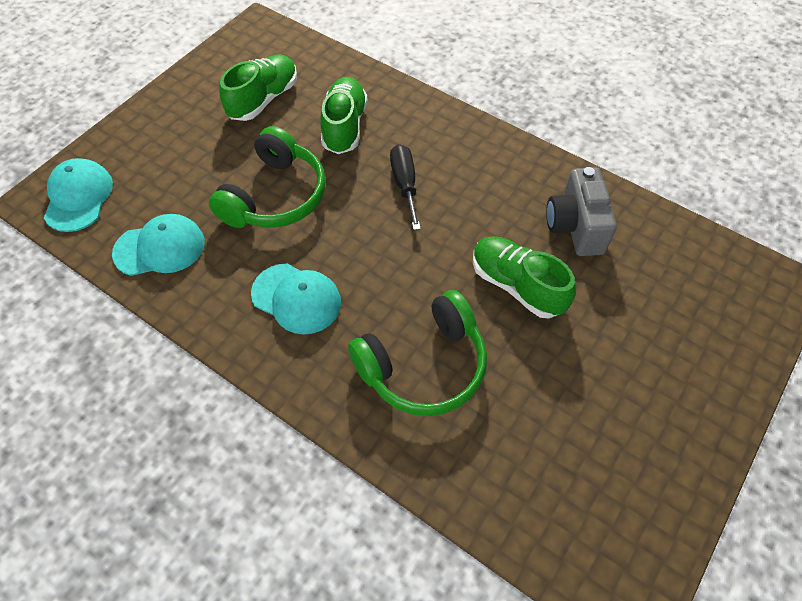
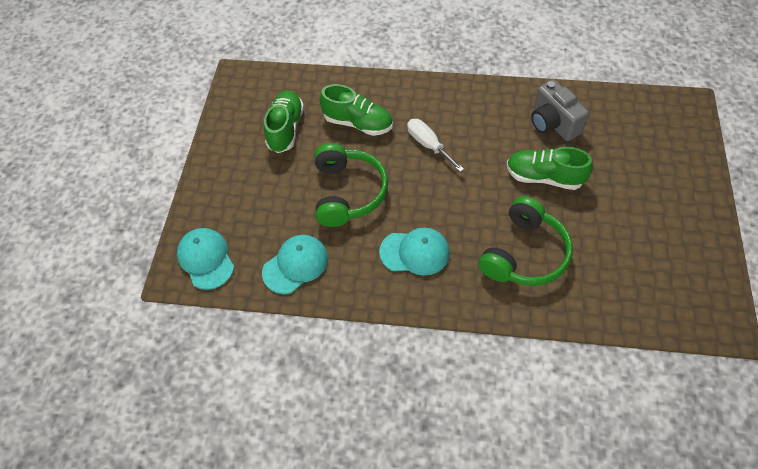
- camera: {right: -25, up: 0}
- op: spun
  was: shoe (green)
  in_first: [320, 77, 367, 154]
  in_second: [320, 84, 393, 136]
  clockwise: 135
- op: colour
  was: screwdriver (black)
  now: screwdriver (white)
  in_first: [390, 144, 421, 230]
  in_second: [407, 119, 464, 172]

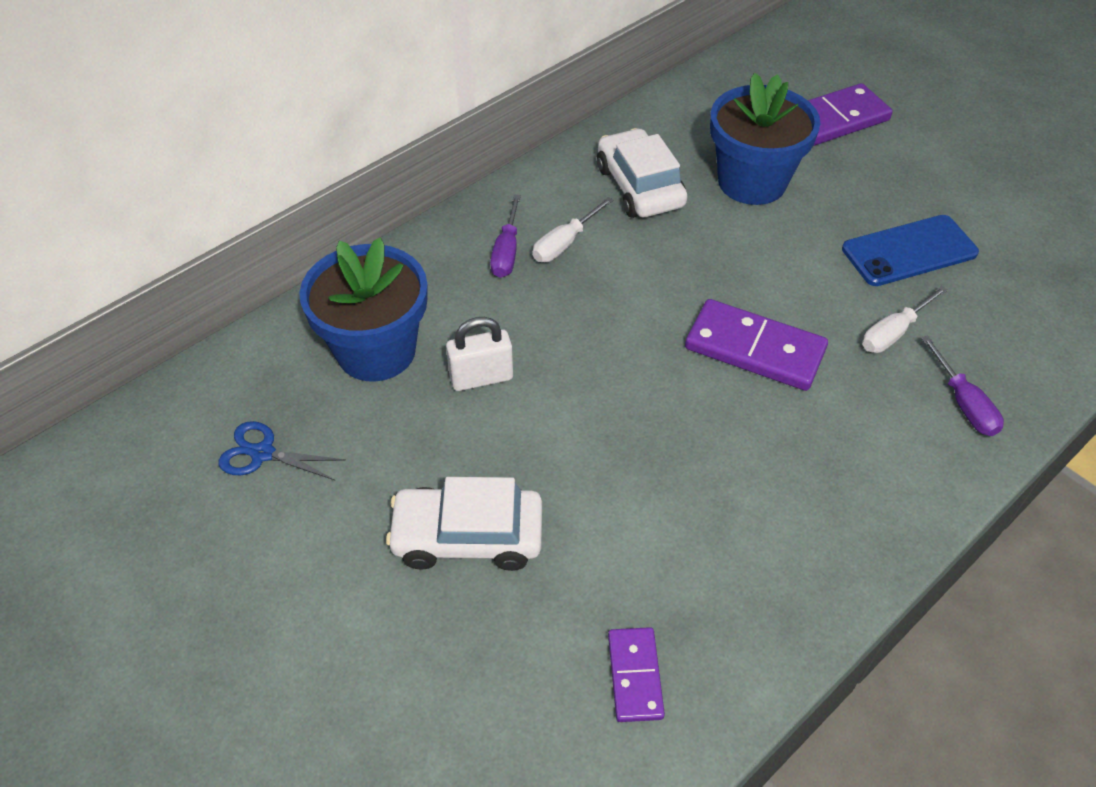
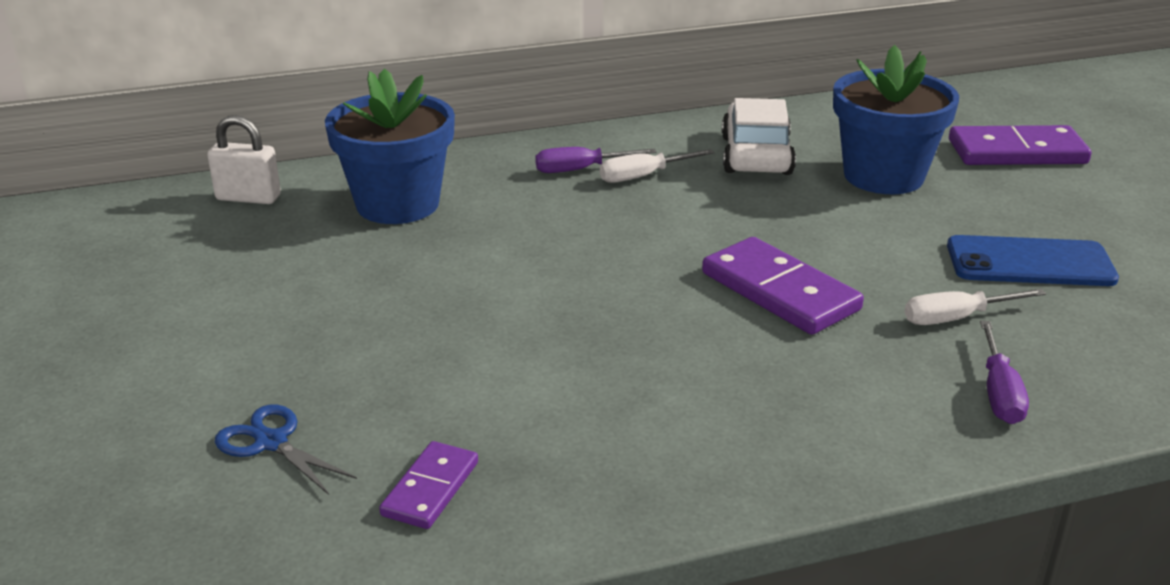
- camera: {right: 25, up: -20}
- op: spun
  was: screwdriver (purple)
  in_first: [490, 195, 521, 278]
  in_second: [535, 147, 656, 173]
  clockwise: 45
- op: relocated
  was: padlock (white)
  in_first: [446, 317, 513, 391]
  in_second: [207, 115, 281, 204]
- op: relocated
  was: scissors (blue)
  in_first: [219, 421, 345, 481]
  in_second: [215, 405, 357, 495]
- op: missing
  was: car (white)
  in_first: [386, 477, 542, 571]

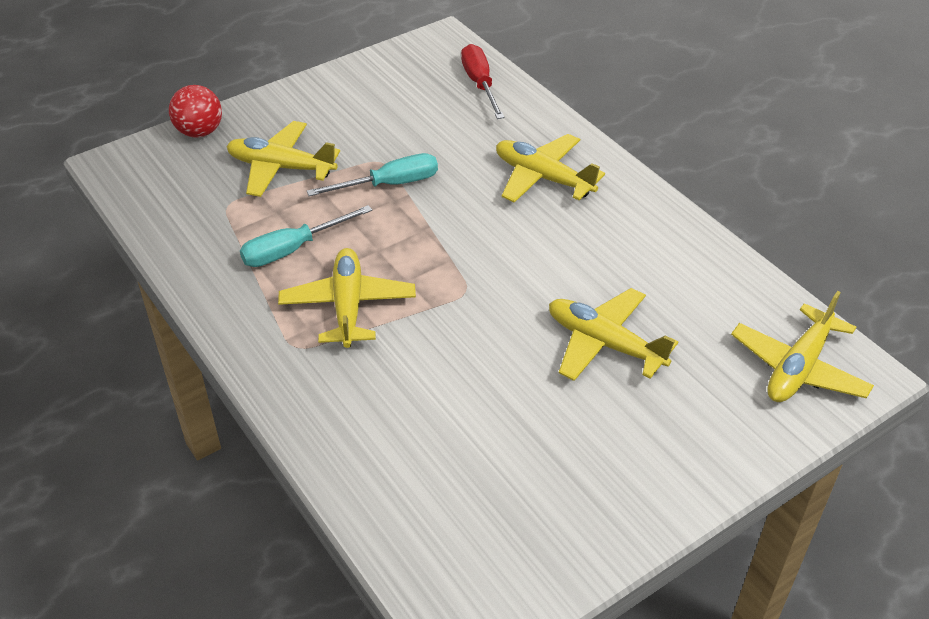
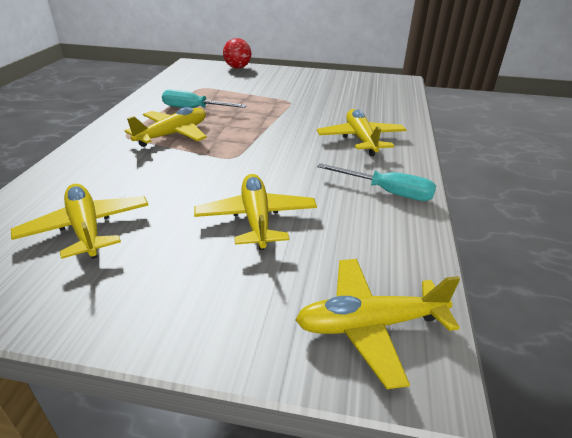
- camera: {right: 45, up: -10}
- op: missing
  was: screwdriver (red)
  in_first: [461, 44, 504, 119]
- op: relocated
  was: plane (yellow)
  in_first: [226, 121, 340, 197]
  in_second: [11, 184, 148, 259]
- op: relocated
  was: screwdriver (turquoise)
  in_first: [307, 153, 438, 196]
  in_second: [317, 163, 436, 201]

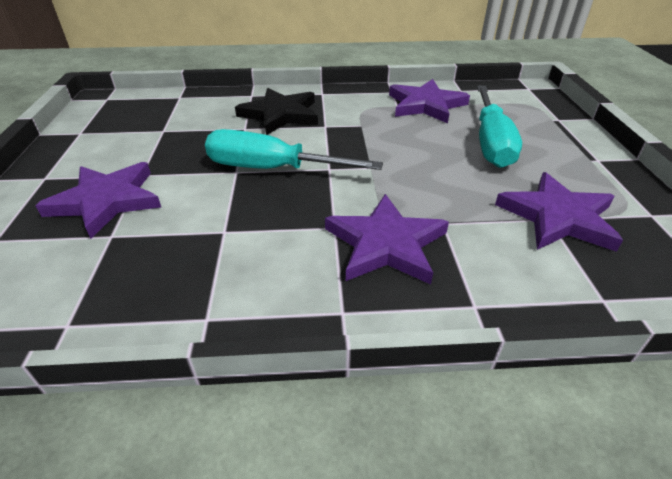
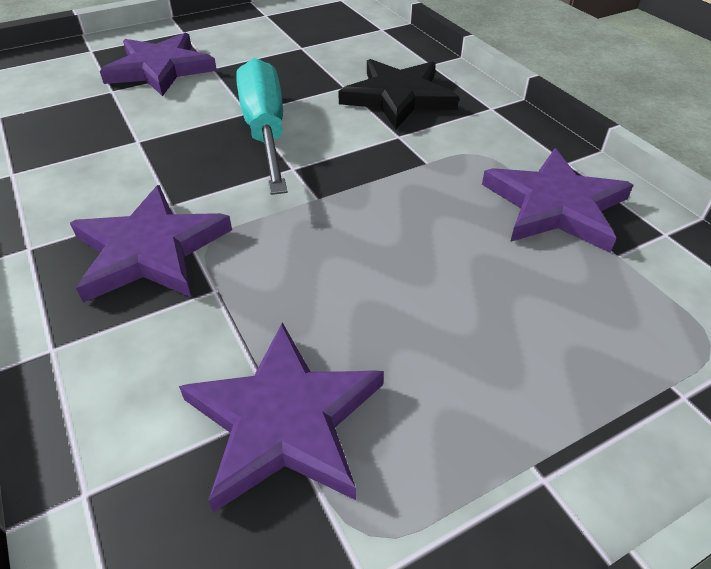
- camera: {right: 65, up: 5}
- op: missing
  was: screwdriver (turquoise)
  in_first: [477, 85, 522, 168]

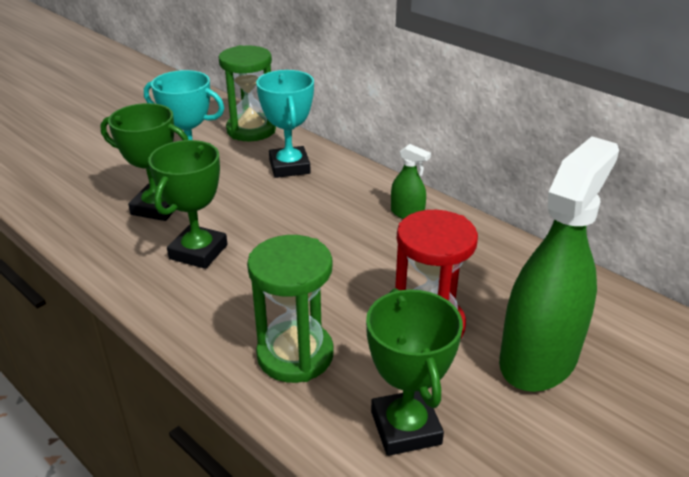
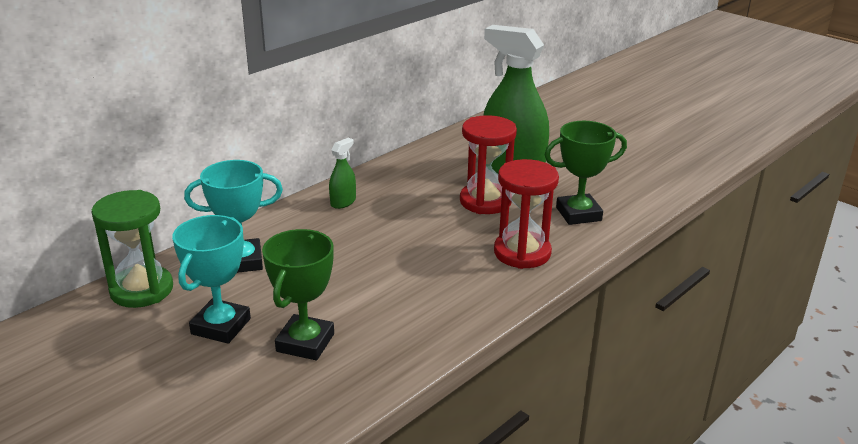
- camera: {right: -90, up: -5}
- op: missing
  was: trophy (green)
  in_first: [148, 140, 227, 269]
- op: colour
  was: hourglass (green)
  now: hourglass (red)
  in_first: [247, 235, 334, 383]
  in_second: [494, 159, 559, 269]

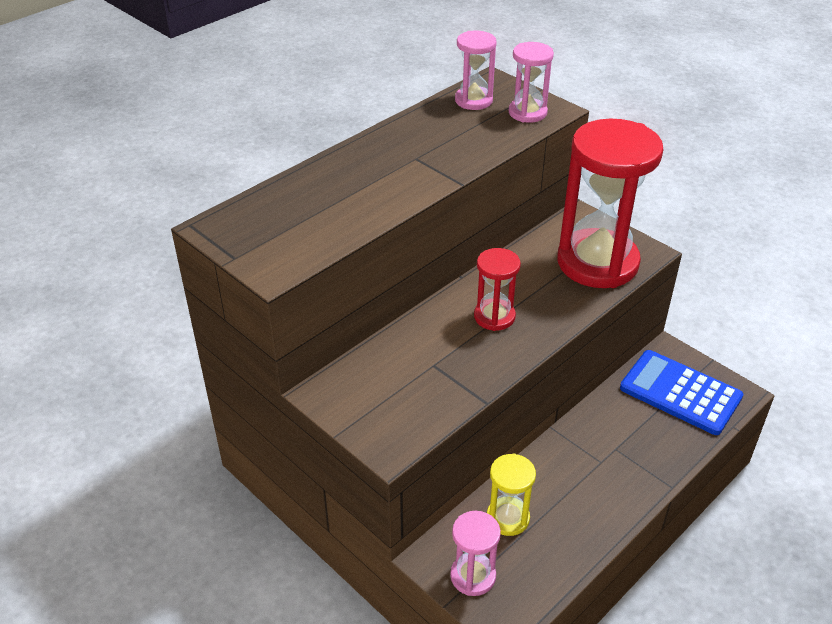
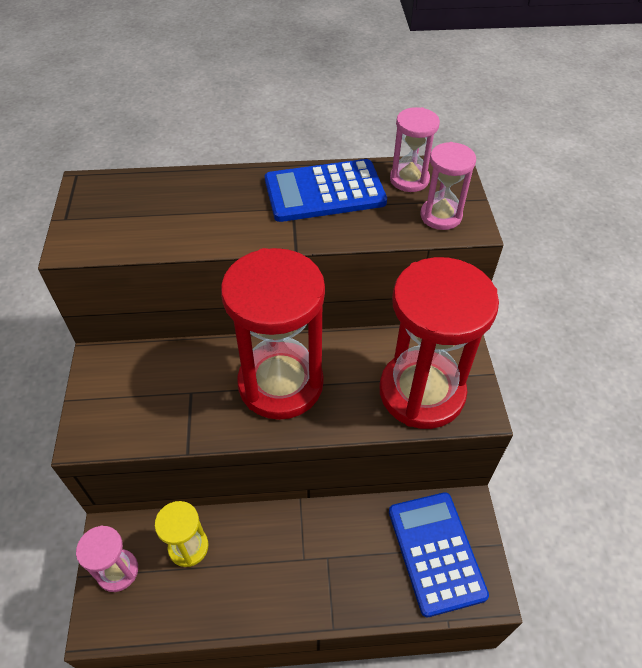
- camera: {right: 40, up: 10}
- op: size
  was: hourglass (red)
  in_first: [474, 248, 521, 331]
  in_second: [221, 248, 325, 420]
  ratio: 2.09
- op: appeared
  now: calculator (blue)
  in_second: [265, 159, 387, 222]

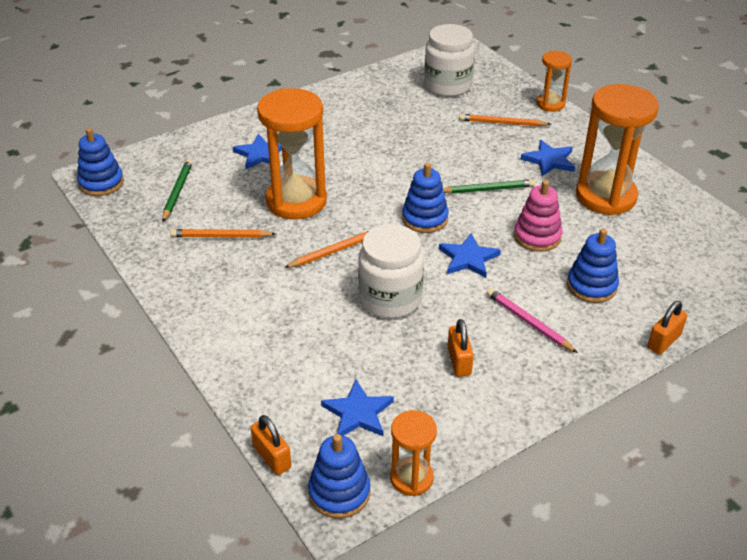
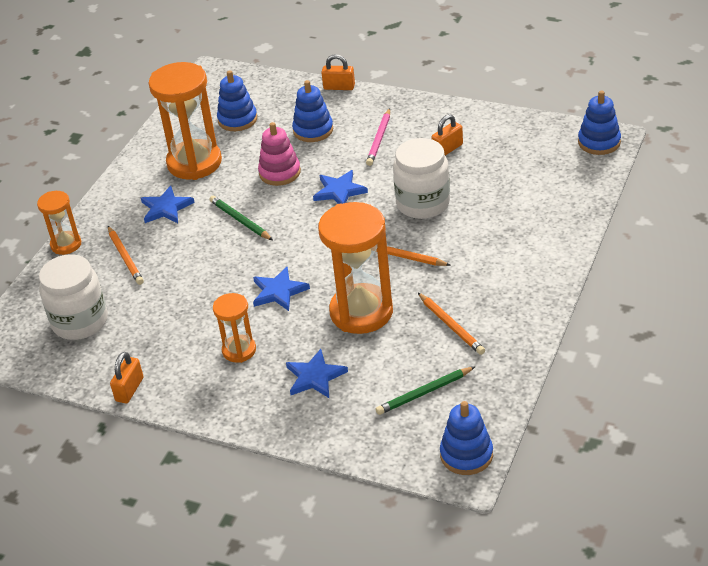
- camera: {right: -120, up: 0}
- op: relocated
  was: stacking toy (blue)
  in_first: [402, 163, 449, 233]
  in_second: [217, 70, 257, 131]
- op: relocated
  was: star (blue)
  in_first: [321, 380, 394, 436]
  in_second: [253, 267, 310, 311]
- op: relocated
  was: hourglass (orange)
  in_first: [390, 410, 437, 496]
  in_second: [213, 293, 256, 363]
- op: relocated
  was: padlock (orange)
  in_first: [251, 415, 291, 475]
  in_second: [110, 352, 143, 403]

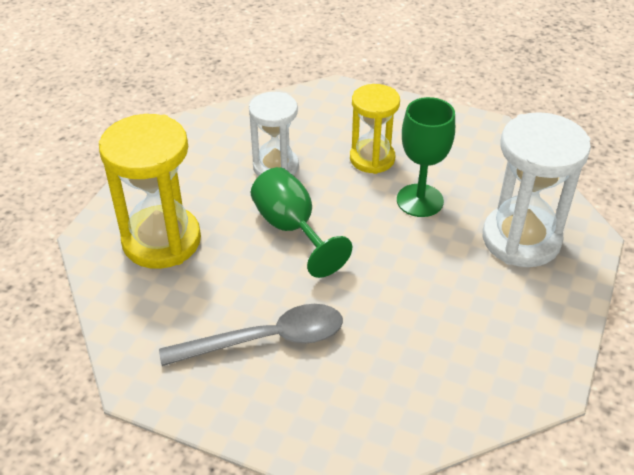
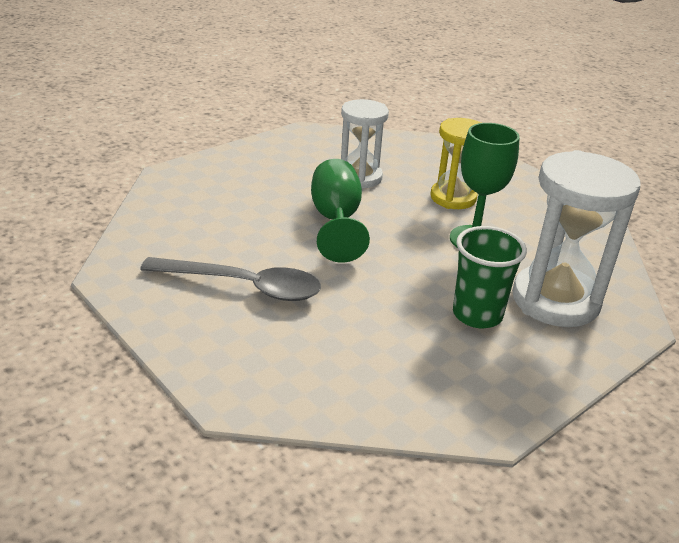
- camera: {right: 25, up: -10}
- op: missing
  was: hourglass (yellow)
  in_first: [99, 114, 201, 269]
- op: appeared
  now: cup (green)
  in_second: [453, 226, 527, 328]

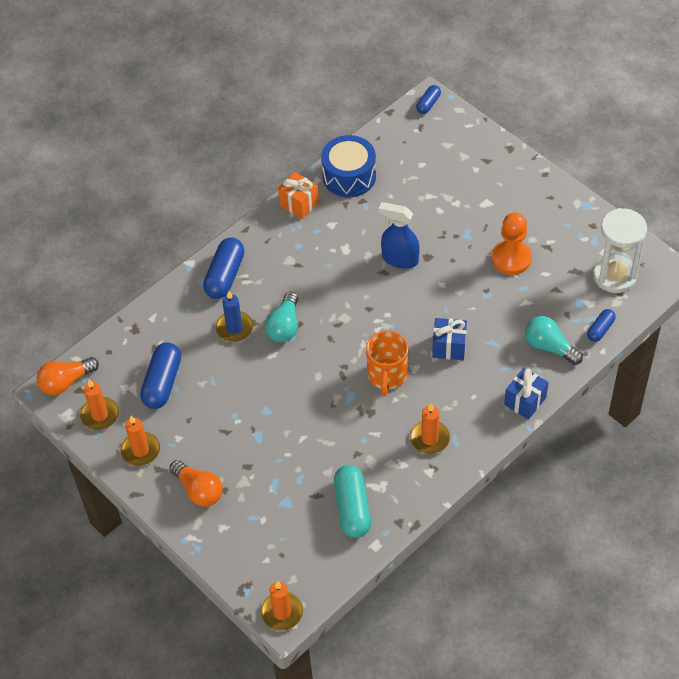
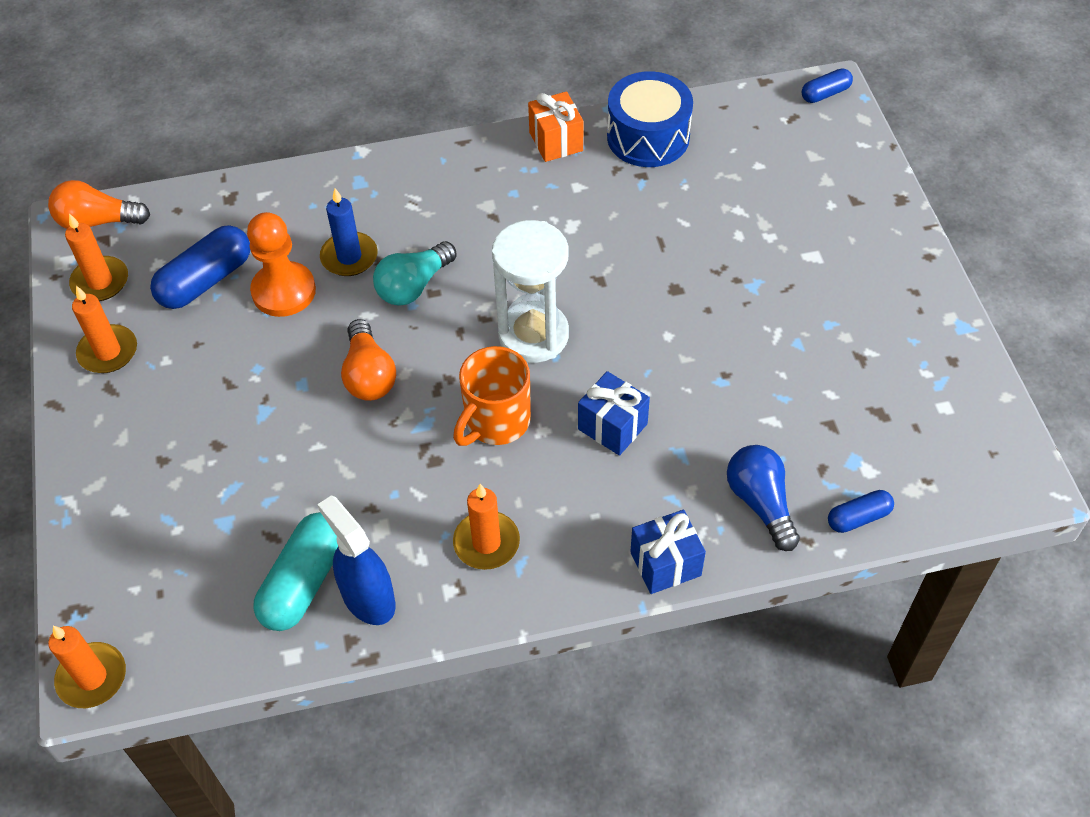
- camera: {right: 30, up: 0}
- op: relocated
  was: spray bottle (blue)
  in_first: [378, 202, 420, 269]
  in_second: [317, 495, 396, 625]
- op: relocated
  was: hourglass (white)
  in_first: [593, 208, 647, 293]
  in_second: [492, 220, 569, 363]
- op: relocated
  was: pawn (orange)
  in_first: [492, 212, 532, 275]
  in_second: [247, 212, 316, 317]
- op: missing
  was: capsule (blue)
  in_first: [203, 237, 245, 299]
- op: colour
  was: light bulb (turquoise)
  now: light bulb (blue)
  in_first: [525, 316, 583, 365]
  in_second: [727, 445, 800, 551]
- op: relocated
  was: light bulb (orange)
  in_first: [169, 460, 223, 507]
  in_second: [341, 319, 396, 401]

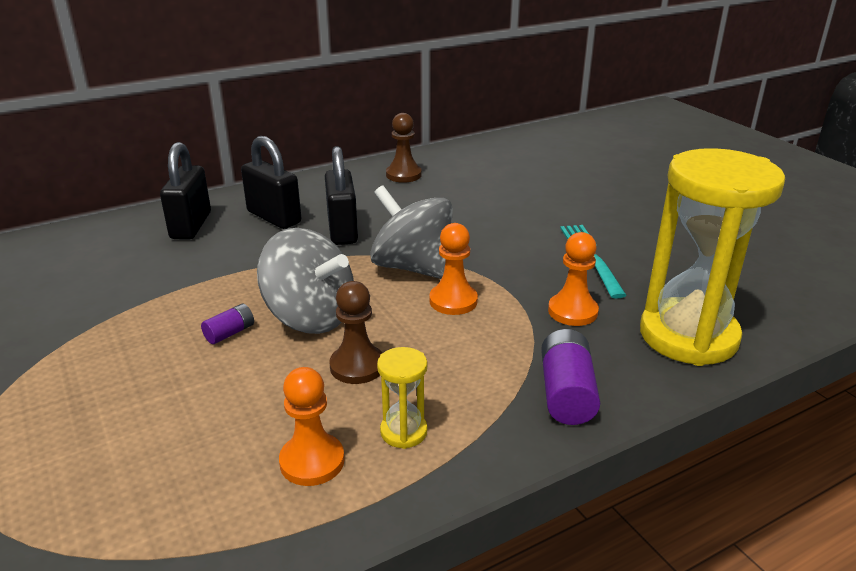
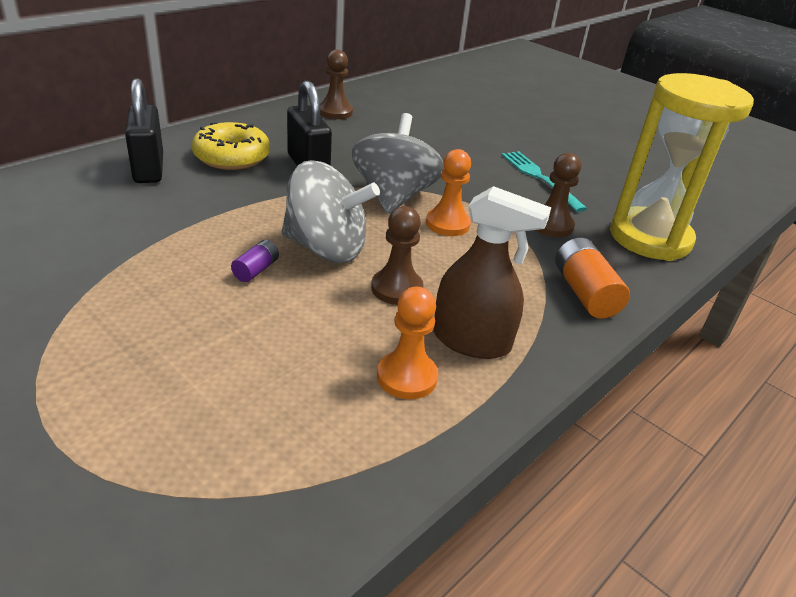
- camera: {right: -20, up: 5}
- op: exchanged
  was: padlock (black)
  now: donut (yellow)
  in_first: [241, 136, 301, 229]
  in_second: [192, 122, 270, 170]
- op: spun
  was: spinning top (grey)
  in_first: [370, 185, 453, 279]
  in_second: [352, 113, 444, 214]
  clockwise: 75
- op: colour
  was: pawn (orange)
  now: pawn (brown)
  in_first: [548, 232, 599, 326]
  in_second: [536, 153, 581, 237]
- op: colour
  was: battery (purple)
  now: battery (orange)
  in_first: [541, 329, 600, 425]
  in_second: [555, 238, 630, 319]
- op: exchanged
  was: hourglass (yellow)
  now: spray bottle (brown)
  in_first: [377, 347, 427, 449]
  in_second: [433, 186, 551, 359]

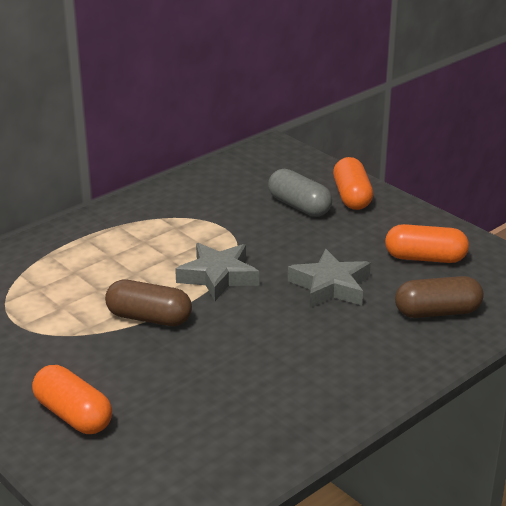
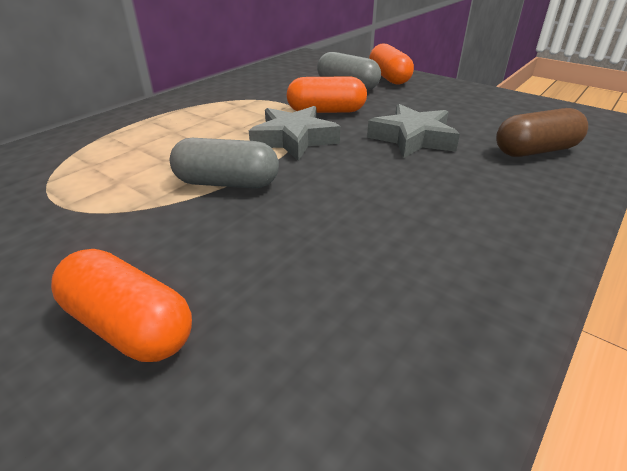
- camera: {right: -10, up: 5}
- op: relocated
  was: capsule (orange)
  in_first: [385, 224, 469, 263]
  in_second: [287, 76, 367, 113]
- op: colour
  was: capsule (brown)
  now: capsule (grey)
  in_first: [105, 280, 192, 326]
  in_second: [170, 138, 279, 188]

